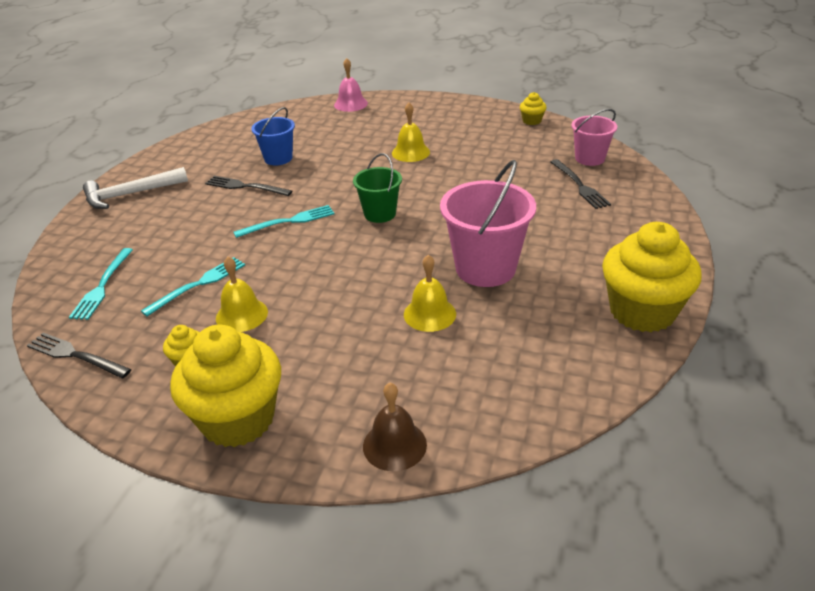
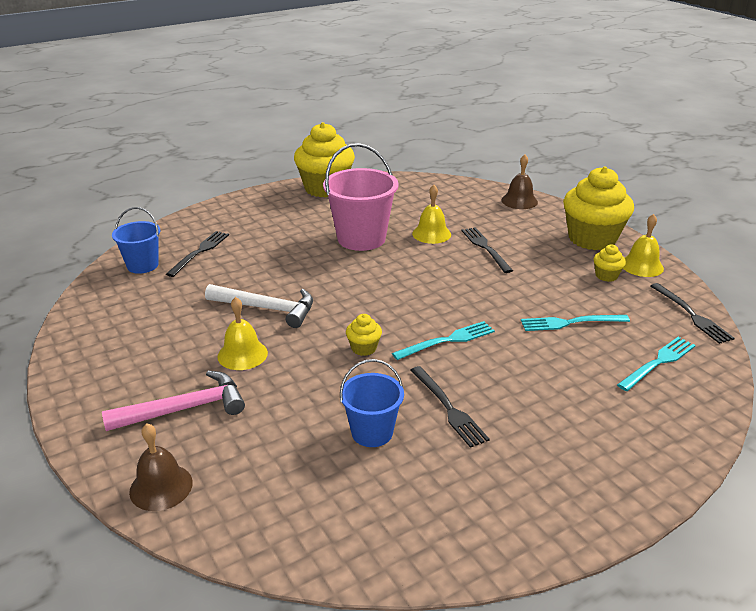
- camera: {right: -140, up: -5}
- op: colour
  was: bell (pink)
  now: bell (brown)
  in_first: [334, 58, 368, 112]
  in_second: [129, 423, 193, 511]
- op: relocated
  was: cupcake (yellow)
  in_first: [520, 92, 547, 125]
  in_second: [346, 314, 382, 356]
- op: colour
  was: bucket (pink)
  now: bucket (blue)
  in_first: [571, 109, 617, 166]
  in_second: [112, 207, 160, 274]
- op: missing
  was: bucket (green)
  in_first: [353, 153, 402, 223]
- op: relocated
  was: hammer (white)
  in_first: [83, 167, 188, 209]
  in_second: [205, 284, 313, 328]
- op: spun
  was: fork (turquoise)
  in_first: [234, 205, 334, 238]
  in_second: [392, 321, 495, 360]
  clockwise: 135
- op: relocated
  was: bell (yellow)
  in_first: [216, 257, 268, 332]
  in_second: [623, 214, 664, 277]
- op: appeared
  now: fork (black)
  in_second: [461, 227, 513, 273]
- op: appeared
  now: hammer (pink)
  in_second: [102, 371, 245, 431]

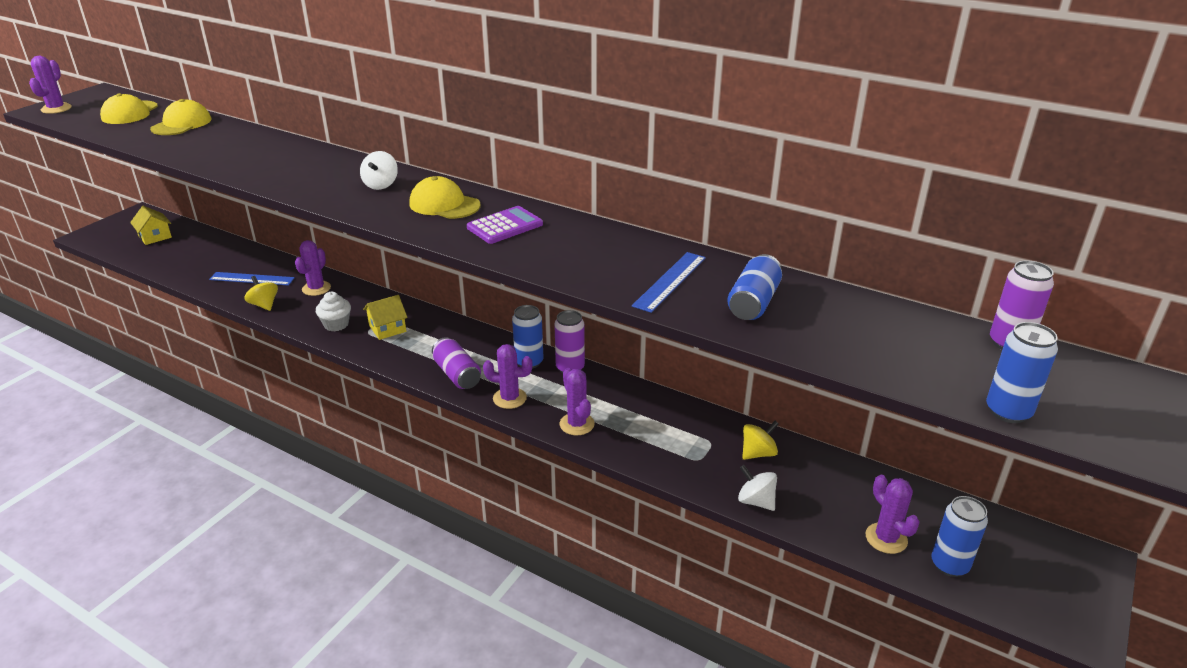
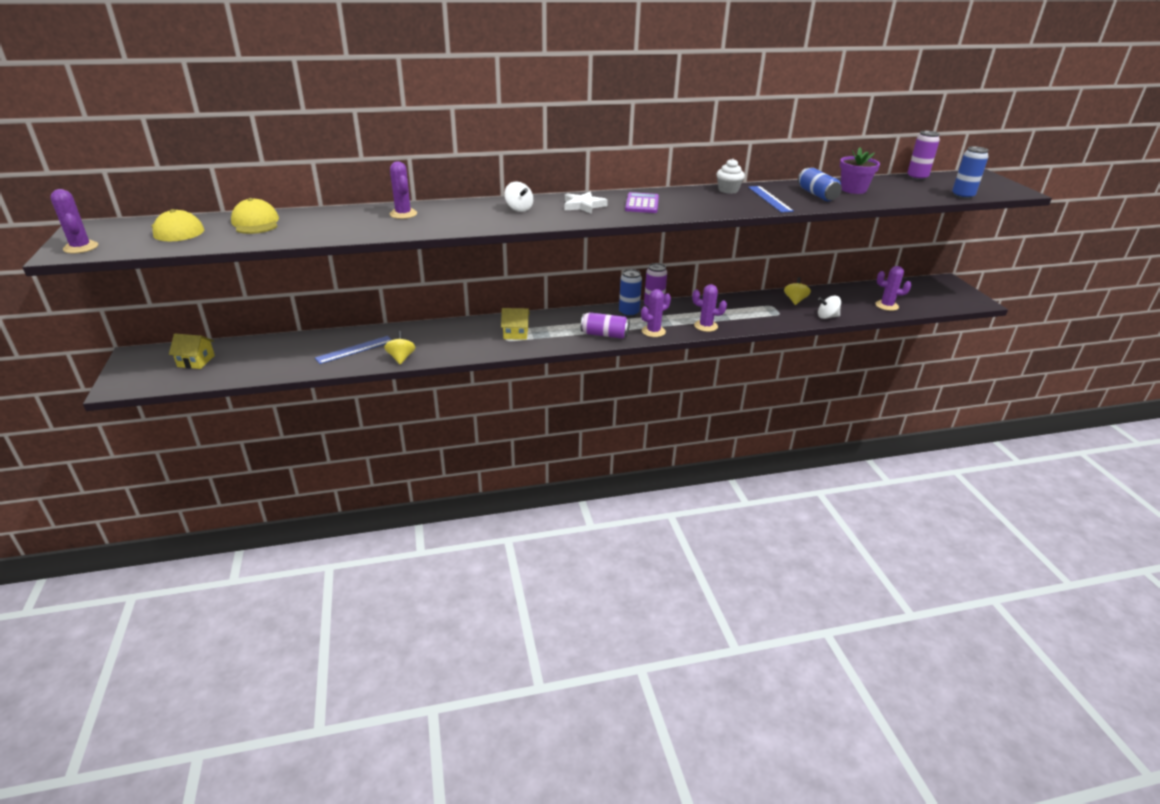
- camera: {right: -45, up: 0}
- op: exchanged
  was: cap (yellow)
  now: star (white)
  in_first: [409, 176, 481, 219]
  in_second: [565, 192, 608, 214]
- op: relocated
  was: cactus (purple)
  in_first: [295, 240, 331, 296]
  in_second: [390, 161, 417, 219]
- op: spun
  was: spinning top (yellow)
  in_first: [244, 276, 278, 311]
  in_second: [384, 331, 416, 365]
  clockwise: 75
- op: relocated
  was: cupcake (white)
  in_first: [316, 292, 351, 331]
  in_second: [716, 158, 745, 194]
- op: spun
  was: house (yellow)
  in_first: [363, 295, 408, 340]
  in_second: [501, 308, 530, 340]
  clockwise: 75
- op: missing
  was: can (blue)
  in_first: [932, 496, 988, 577]
- op: appeared
  now: flower pot (purple)
  in_second: [840, 147, 880, 194]

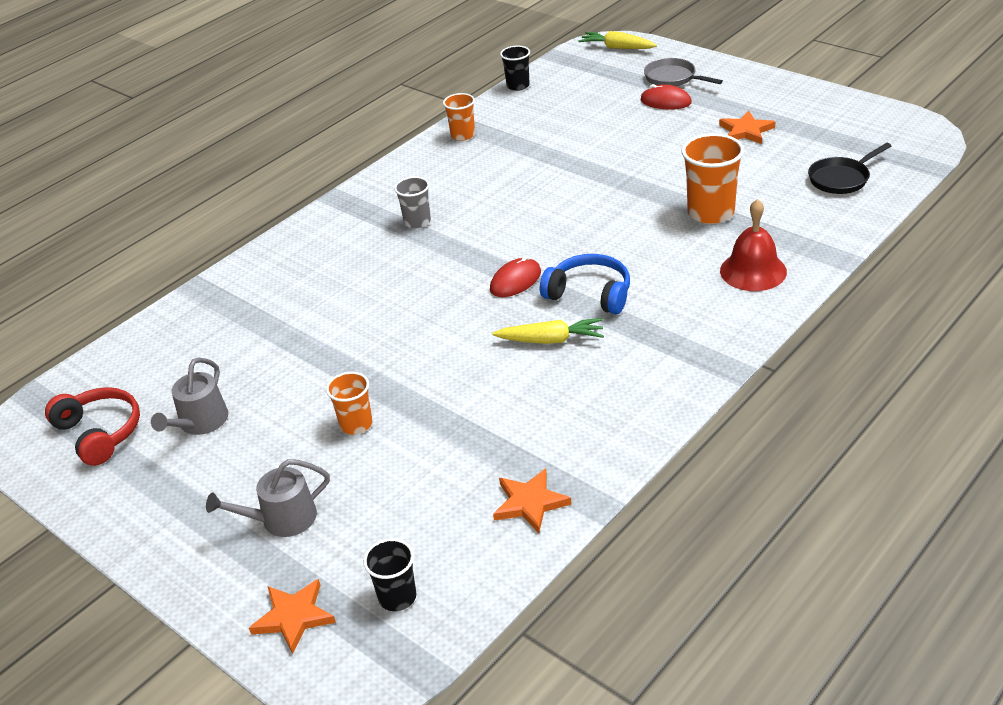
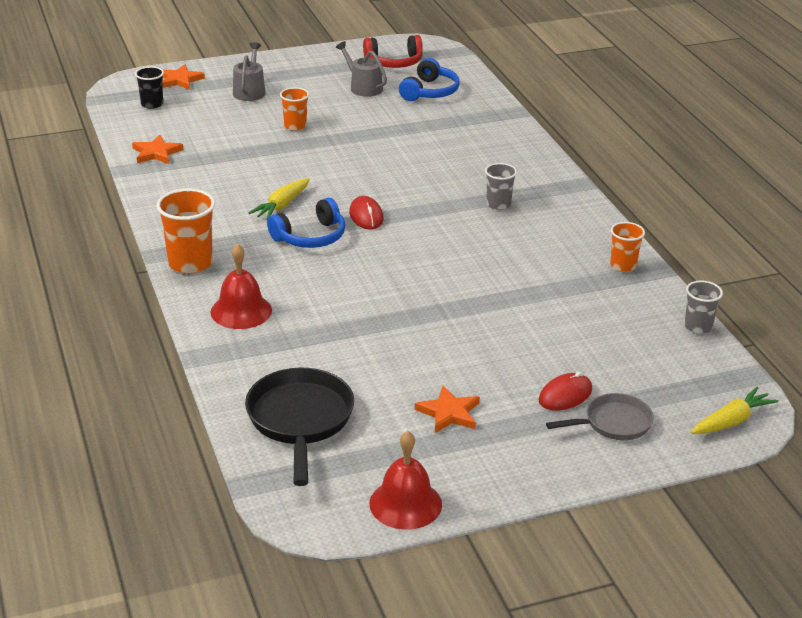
- camera: {right: 115, up: -5}
- op: colour
  was: cup (black)
  now: cup (grey)
  in_first: [500, 46, 530, 91]
  in_second: [684, 280, 723, 334]
- op: relocated
  was: cup (orange)
  in_first: [681, 133, 744, 224]
  in_second: [156, 189, 215, 274]
- op: size
  was: pan (black)
  in_first: [808, 143, 891, 194]
  in_second: [245, 368, 354, 486]
  ratio: 1.63
- op: appeared
  now: headphones (blue)
  in_second: [399, 58, 460, 101]
- op: appeared
  now: bell (red)
  in_second: [369, 431, 442, 529]

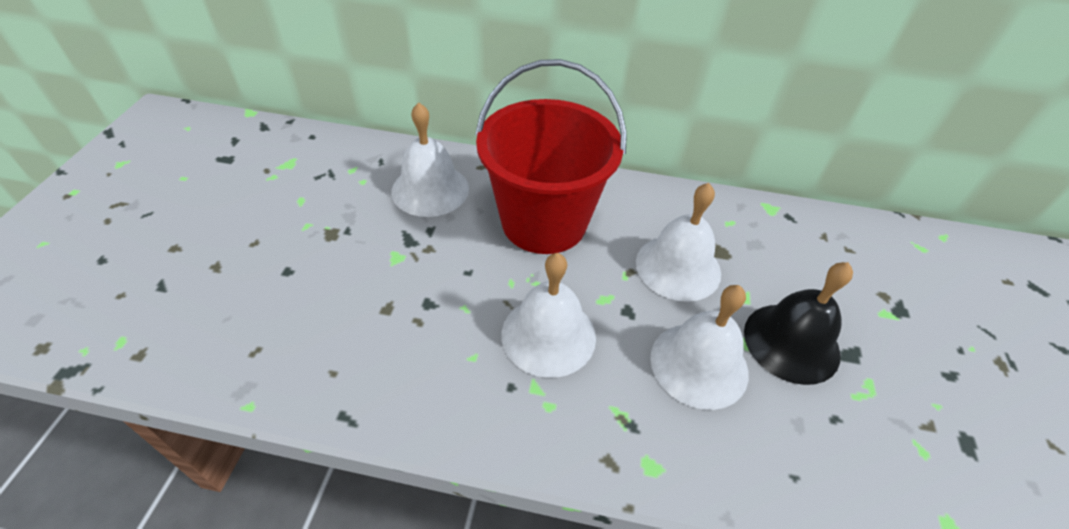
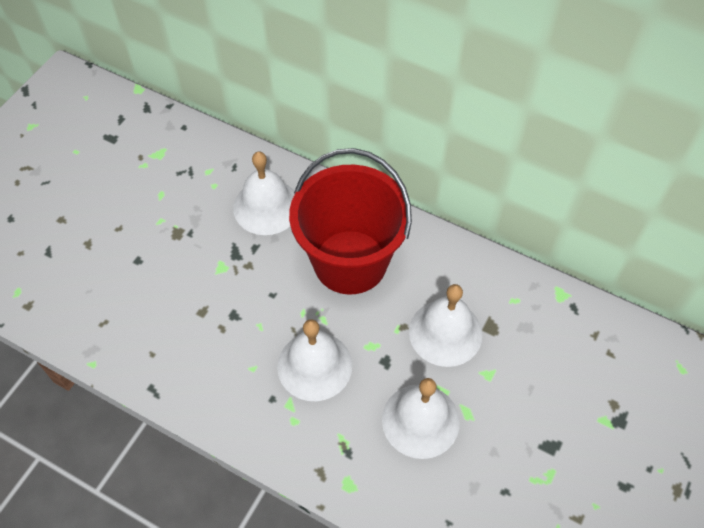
- camera: {right: 20, up: 10}
- op: missing
  was: bell (black)
  in_first: [744, 262, 853, 385]

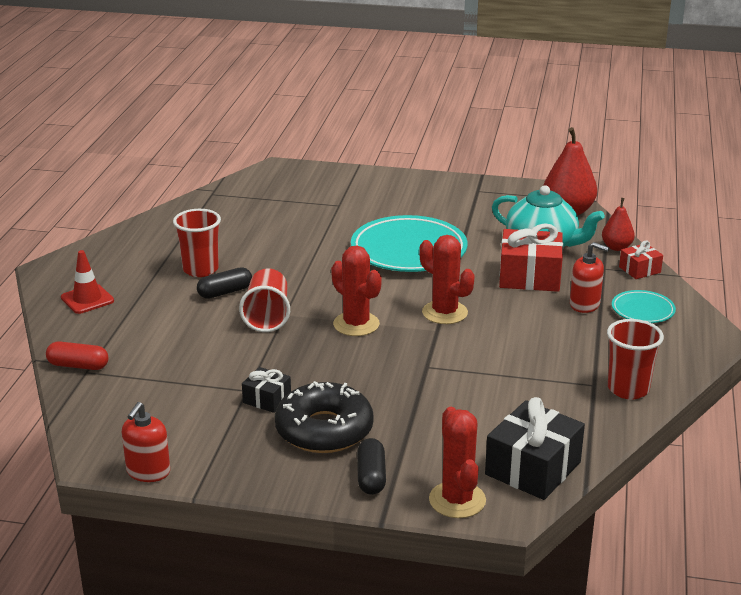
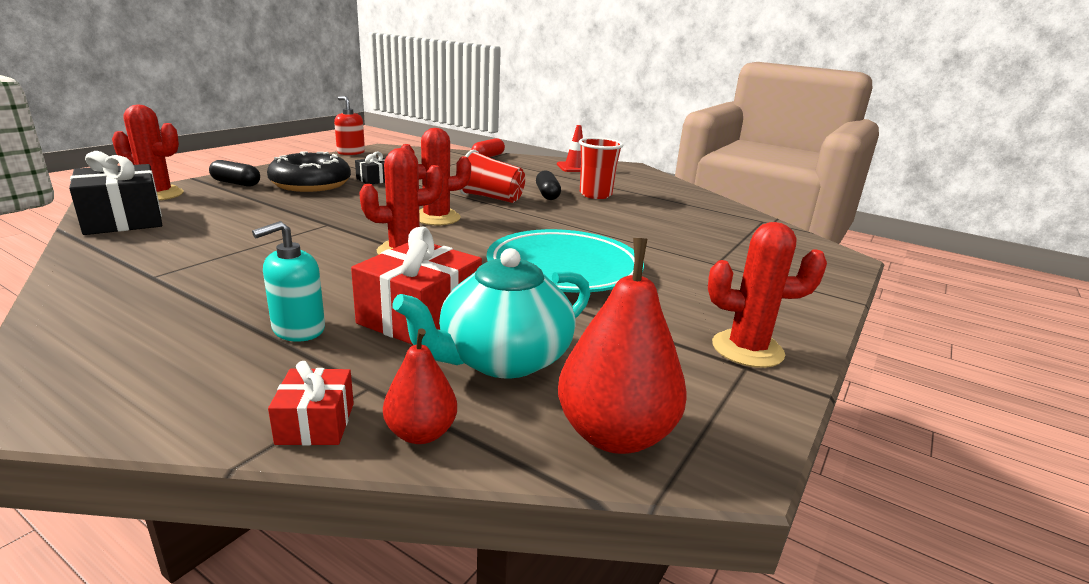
- camera: {right: 110, up: -5}
- op: colour
  was: soap dispenser (red)
  now: soap dispenser (turquoise)
  in_first: [570, 242, 609, 313]
  in_second: [252, 221, 325, 342]
- op: missing
  was: plate (turquoise)
  in_first: [612, 290, 676, 323]
- op: missing
  was: cup (red)
  in_first: [607, 319, 664, 399]
- op: appeared
  now: cactus (red)
  in_second: [708, 222, 827, 368]

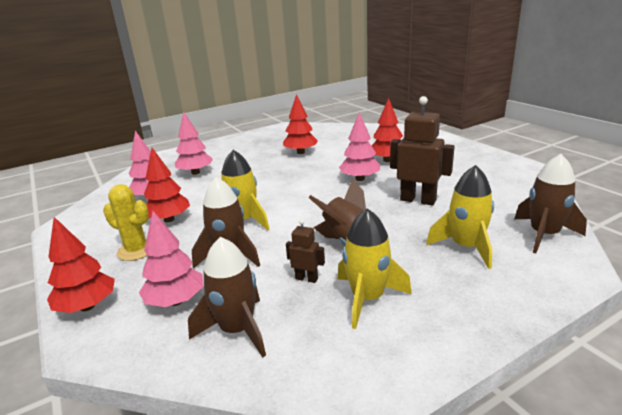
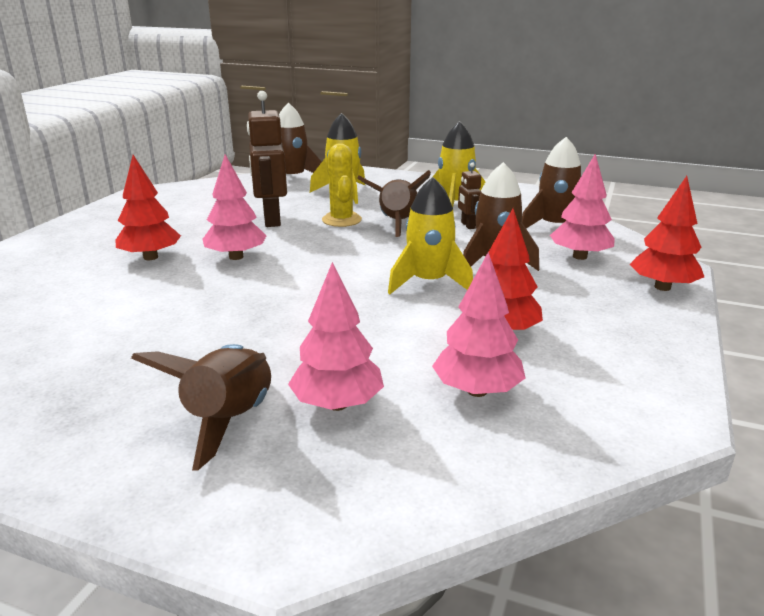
- camera: {right: -130, up: 0}
- op: missing
  was: tree (red)
  in_first: [283, 94, 318, 154]
- op: relocated
  was: cactus (yellow)
  in_first: [103, 184, 149, 261]
  in_second: [322, 143, 362, 227]
- op: appeared
  now: rocket (brown)
  in_second: [131, 344, 271, 471]

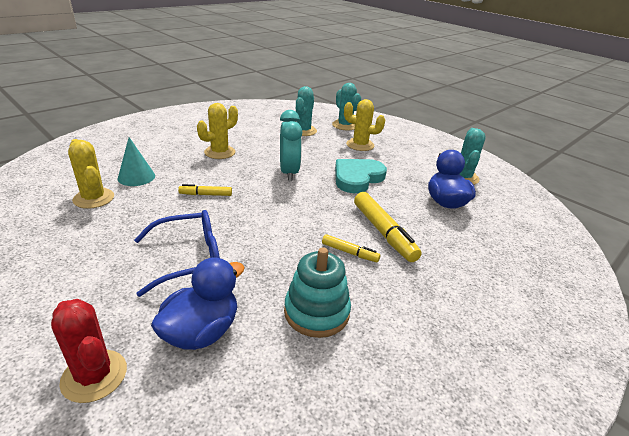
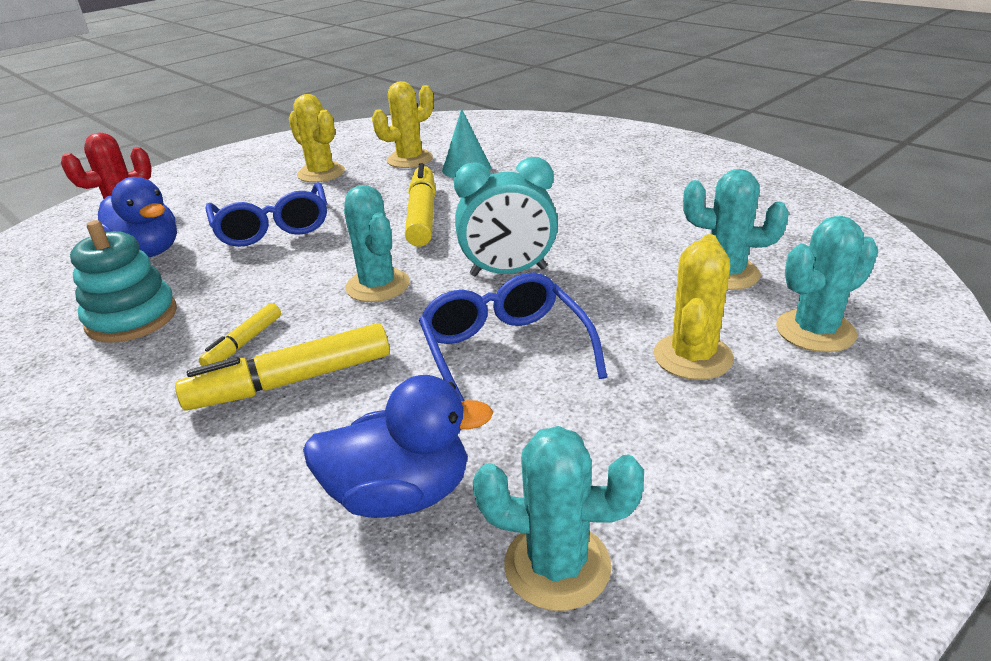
- camera: {right: 95, up: 0}
- op: relocated
  was: cactus (yellow)
  in_first: [197, 103, 238, 159]
  in_second: [289, 94, 345, 182]
- op: exchanged
  was: heart (turquoise)
  now: glasses (blue)
  in_first: [335, 159, 387, 193]
  in_second: [419, 272, 607, 401]
- op: size
  was: marker (yellow)
  in_first: [178, 184, 232, 196]
  in_second: [405, 163, 436, 247]
  ratio: 1.85
- op: appeared
  now: cactus (turquoise)
  in_second: [344, 185, 410, 302]

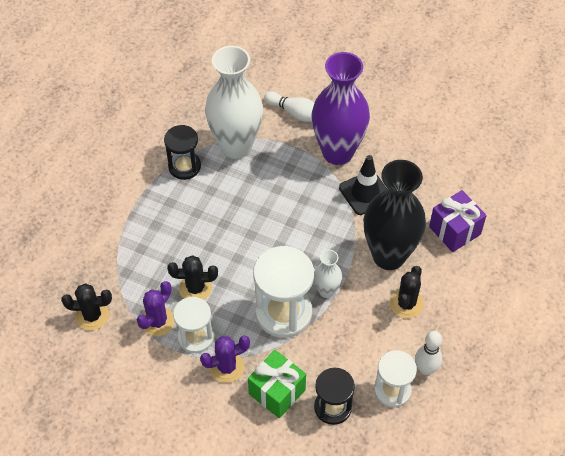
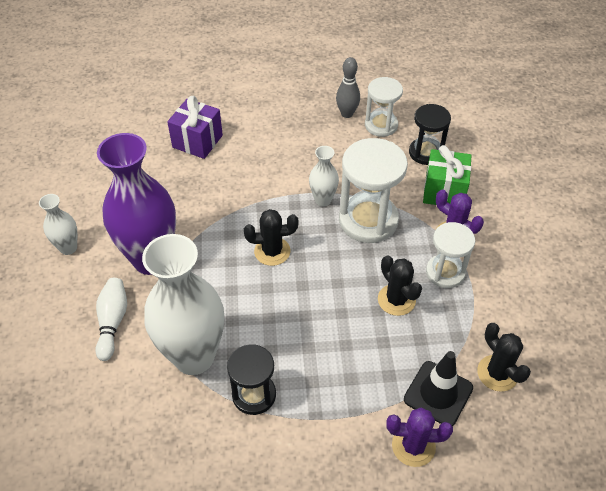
- camera: {right: -120, up: -5}
- op: relocated
  was: traffic cone (black)
  in_first: [339, 155, 387, 215]
  in_second: [404, 351, 473, 426]
- op: missing
  was: vase (black)
  in_first: [364, 160, 426, 270]
- op: relocated
  was: cactus (black)
  in_first: [390, 266, 424, 318]
  in_second: [244, 209, 299, 266]
- op: relocated
  was: cactus (purple)
  in_first: [137, 281, 175, 337]
  in_second: [387, 407, 453, 467]
- op: colour
  was: bowling pin (white)
  now: bowling pin (grey)
  in_first: [415, 331, 442, 375]
  in_second: [336, 57, 360, 118]
- op: appeared
  now: vase (white)
  in_second: [39, 194, 77, 255]

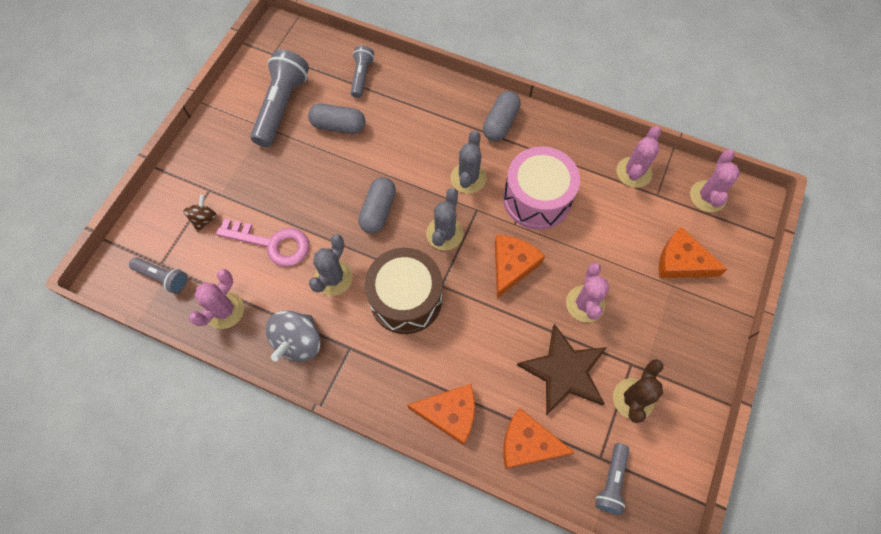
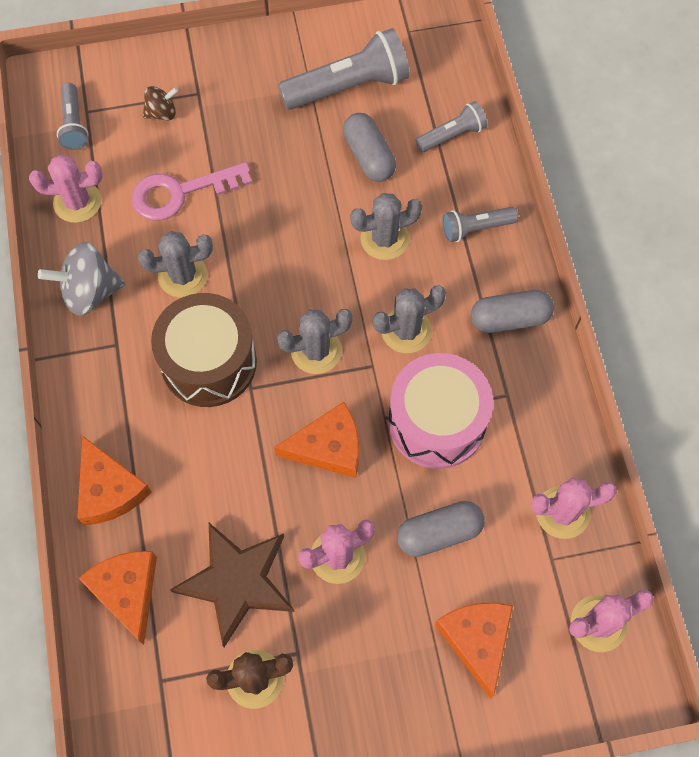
- camera: {right: 55, up: 0}
- op: relocated
  was: capsule (grey)
  in_first: [358, 177, 396, 234]
  in_second: [397, 501, 485, 557]
- op: spun
  was: key (pink)
  in_first: [216, 219, 309, 267]
  in_second: [131, 162, 252, 221]
  clockwise: 90
- op: relocated
  was: flashlight (grey)
  in_first: [595, 443, 629, 515]
  in_second: [442, 207, 518, 242]
- op: appeared
  now: cactus (grey)
  in_second: [350, 193, 422, 260]

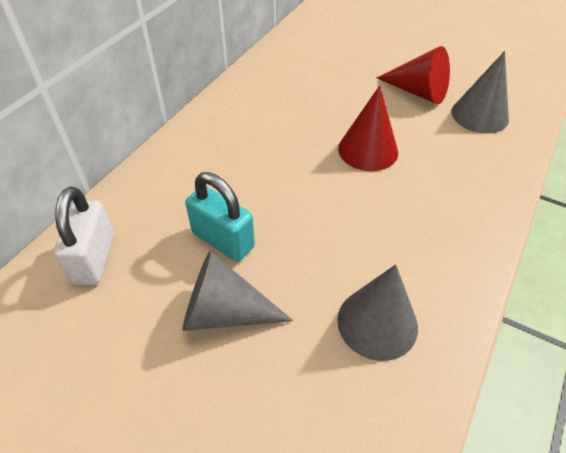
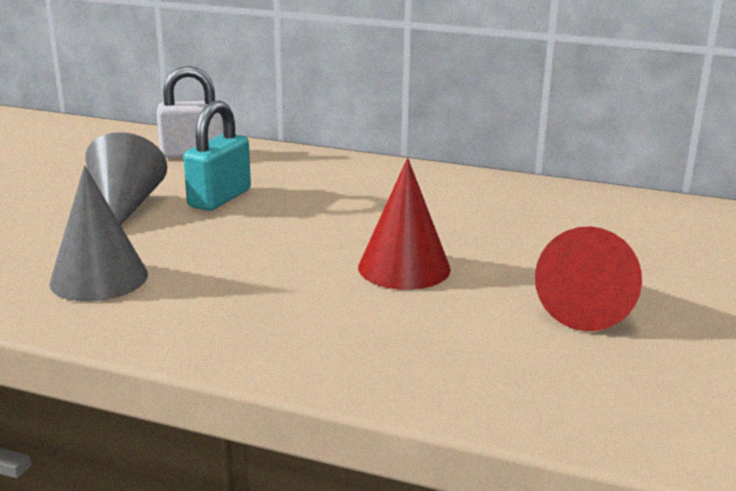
- camera: {right: 80, up: -25}
- op: missing
  was: cone (grey)
  in_first: [451, 51, 509, 133]

